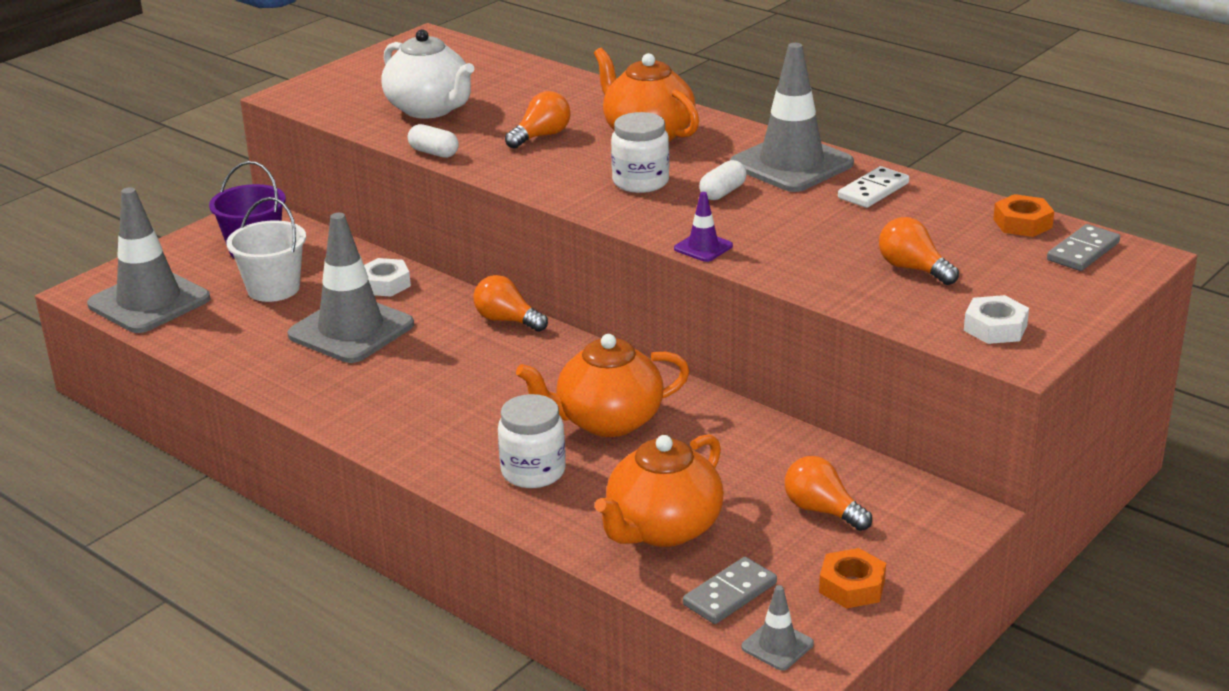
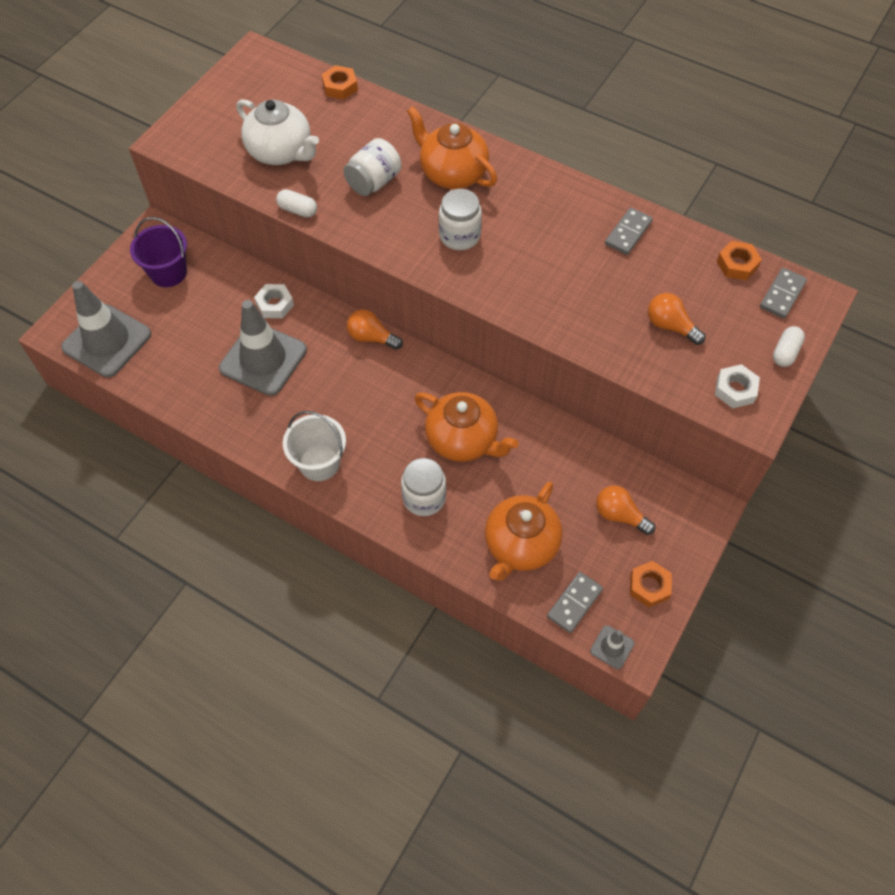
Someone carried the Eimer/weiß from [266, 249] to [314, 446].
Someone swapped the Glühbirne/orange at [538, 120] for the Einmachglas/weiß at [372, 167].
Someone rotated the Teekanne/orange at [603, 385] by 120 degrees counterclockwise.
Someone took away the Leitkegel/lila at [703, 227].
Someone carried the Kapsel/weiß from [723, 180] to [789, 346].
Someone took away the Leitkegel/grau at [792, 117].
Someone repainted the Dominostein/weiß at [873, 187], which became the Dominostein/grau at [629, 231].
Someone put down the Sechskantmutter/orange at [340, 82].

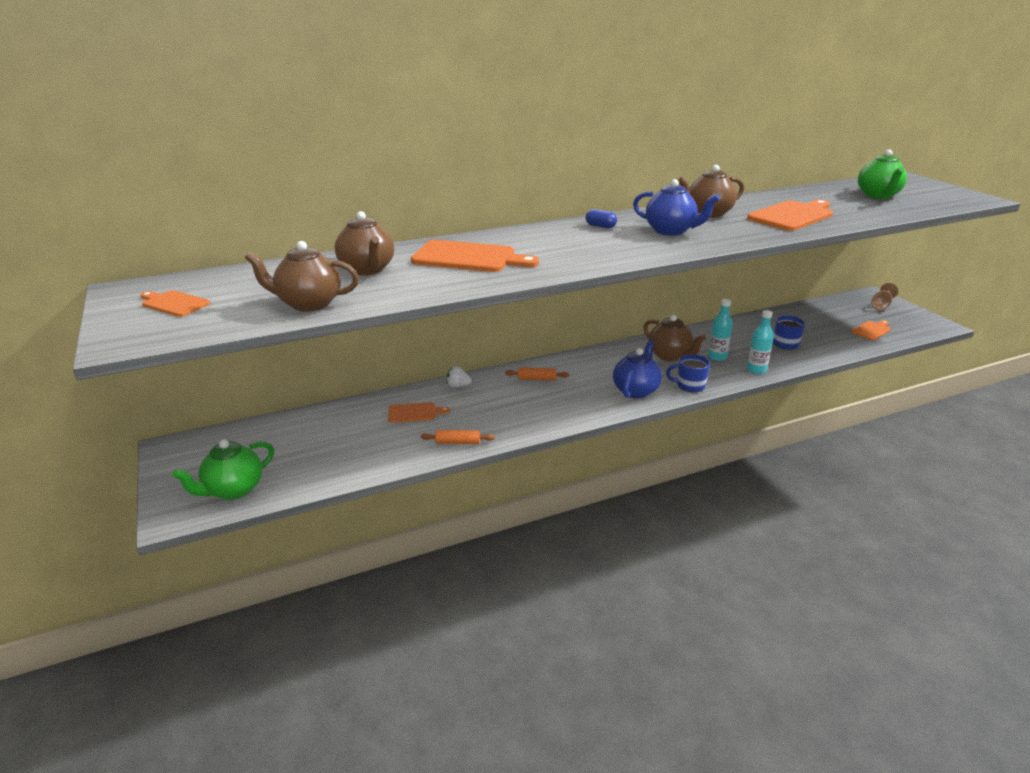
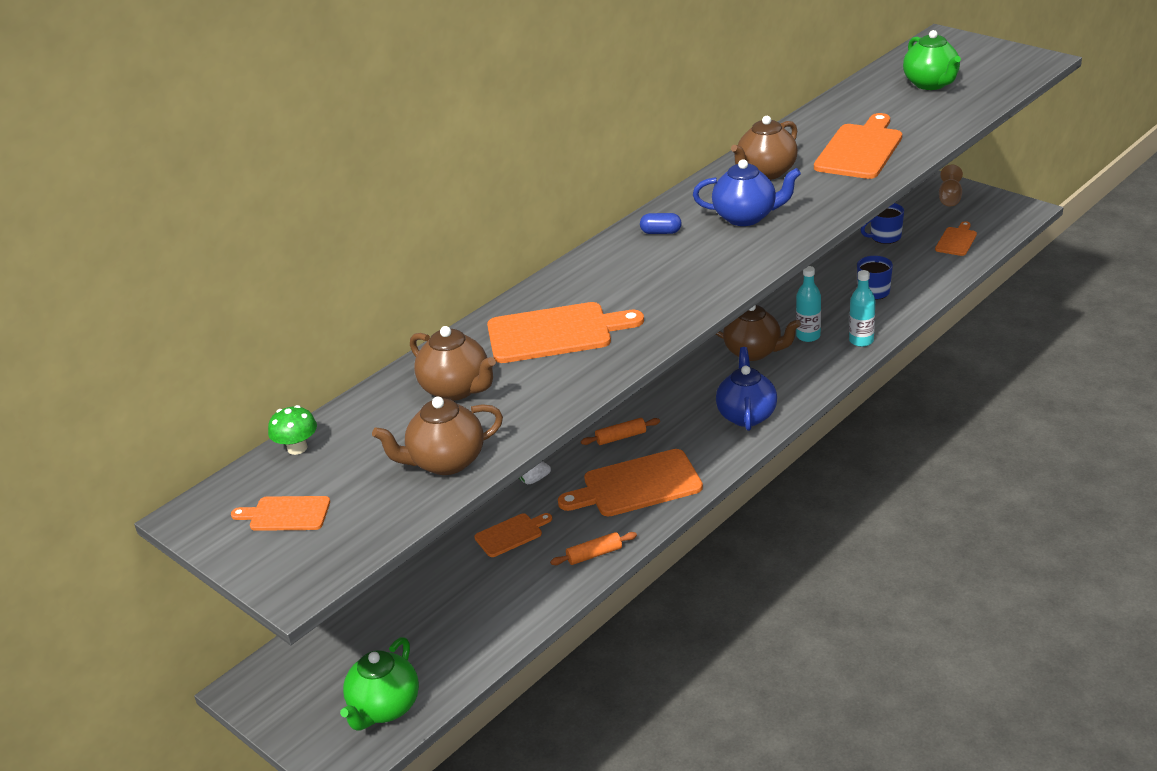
Someone carried the Tasse/blau from [688, 373] to [882, 223].
Someone put down the Pilz/grün at [292, 430].
Someone put down the Schneidebrett/orange at [630, 483].

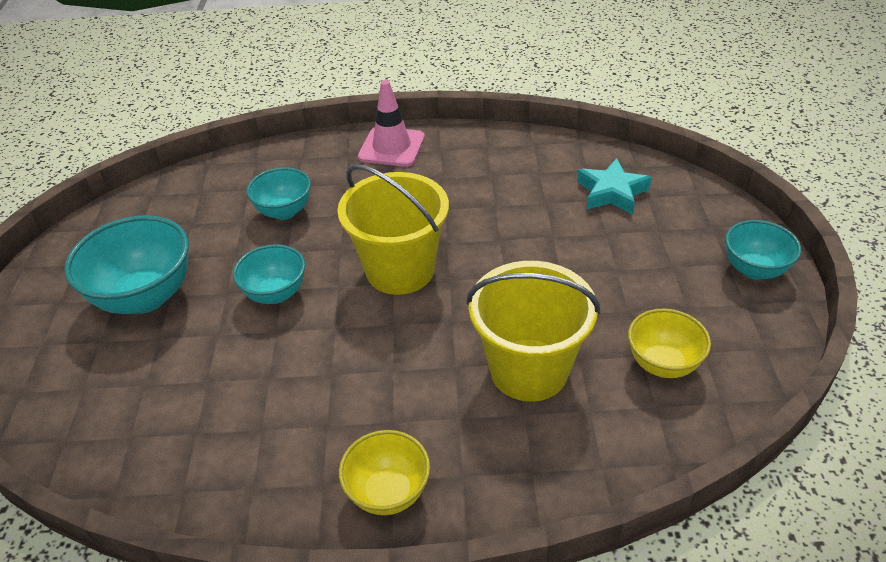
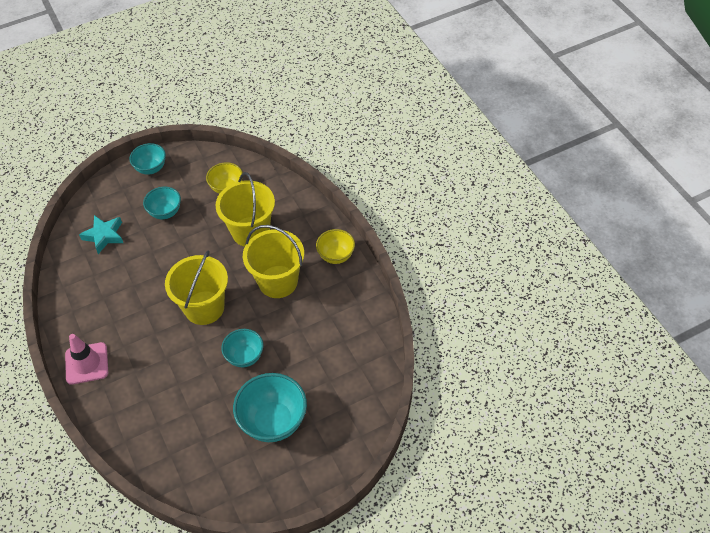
Someone carried the Schüssel/türkis from [278, 193] to [162, 203].
Someone put down the Eimer/gelb at [273, 261].

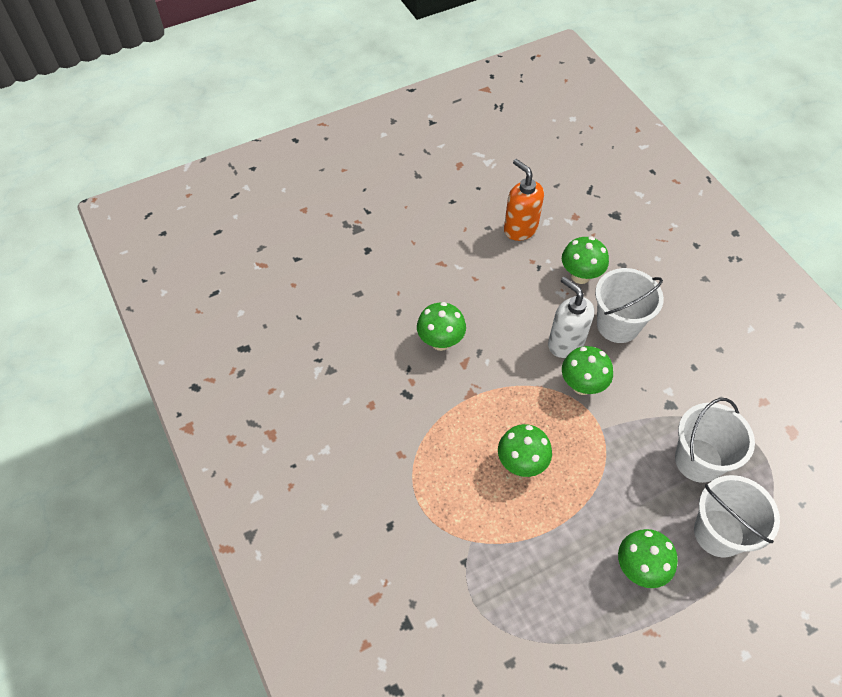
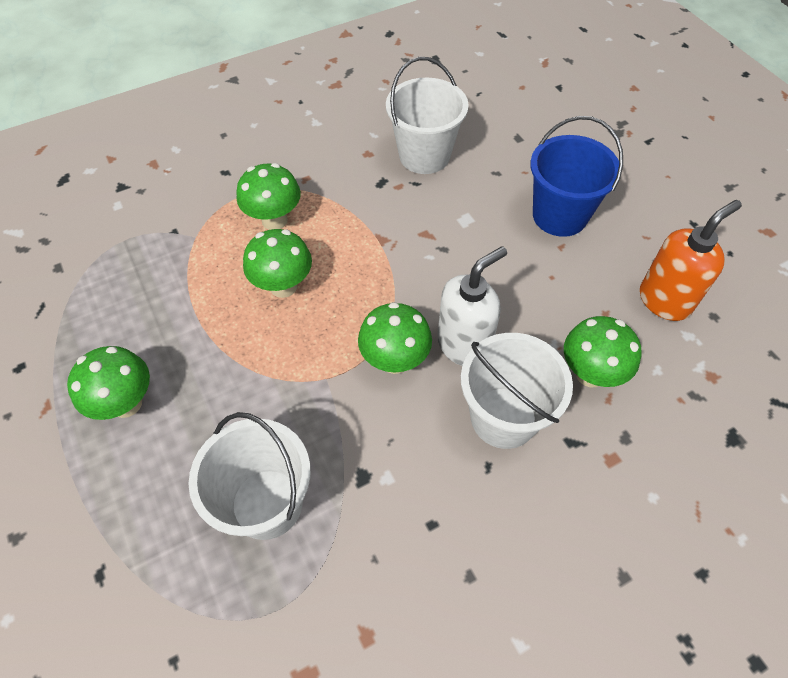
Someone carried the Pilz/grün from [441, 326] to [268, 196].
Someone carried the Eimer/weiß from [737, 516] to [427, 115].
Someone put down the Eimer/blau at [576, 176].

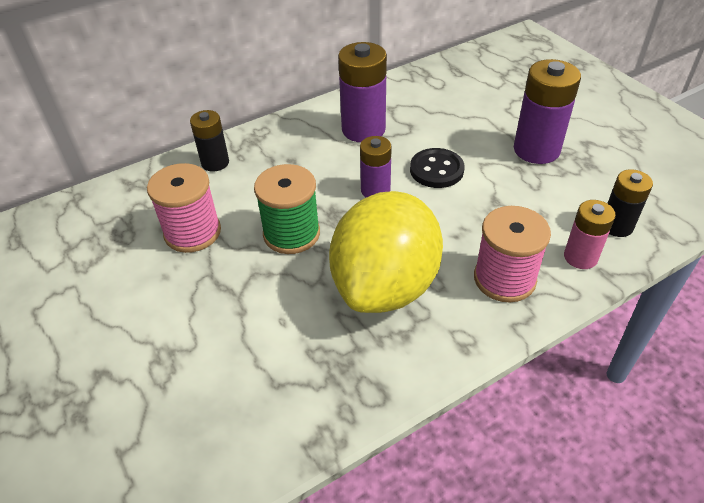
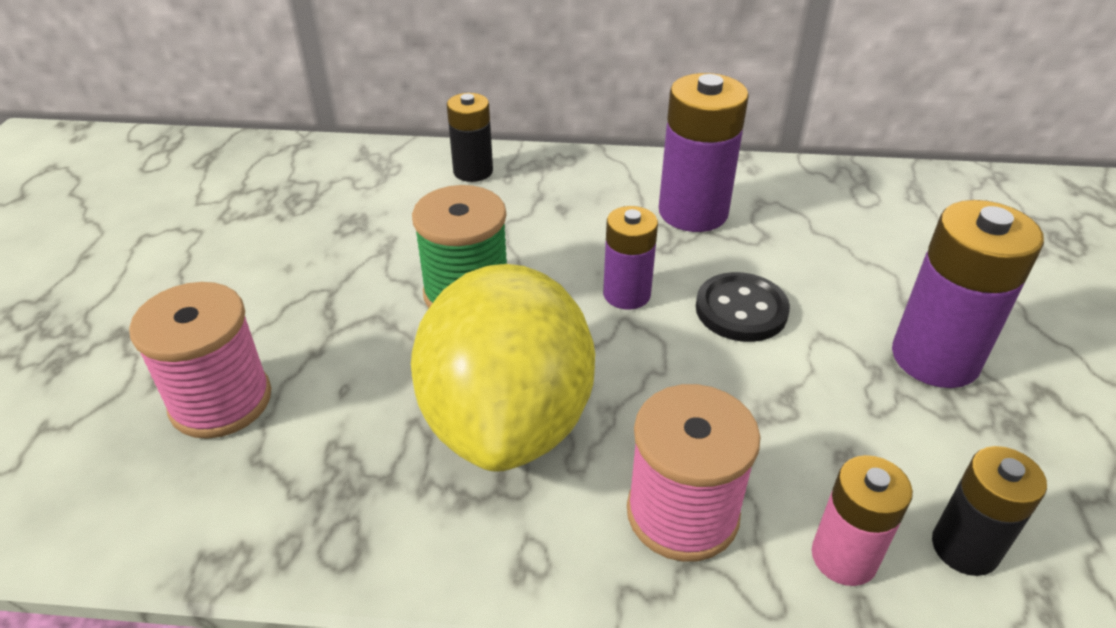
Someone carried the Garnrolle/rosa from [184, 208] to [200, 360].
Someone rotated the Zitrone/gelb at [386, 252] by 60 degrees counterclockwise.

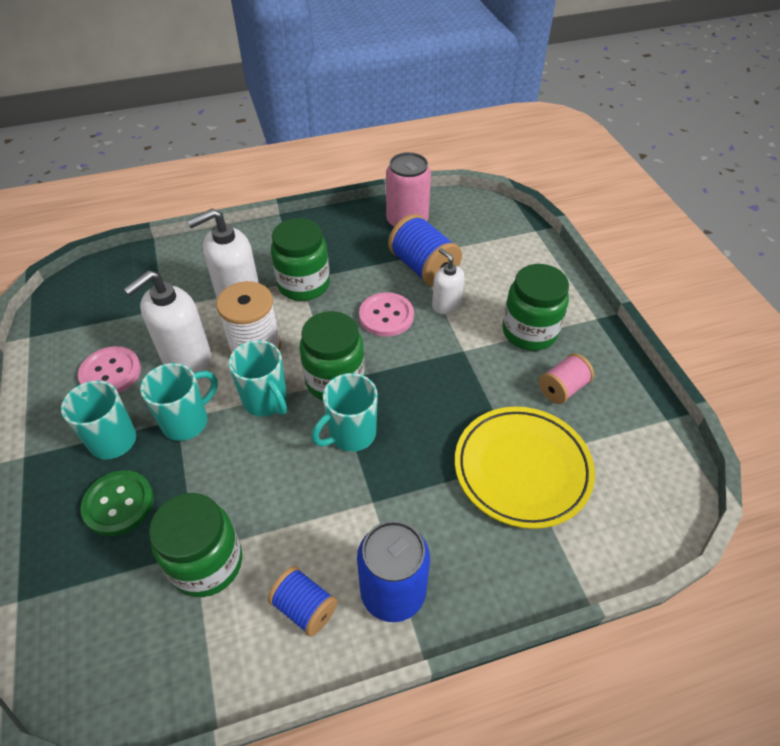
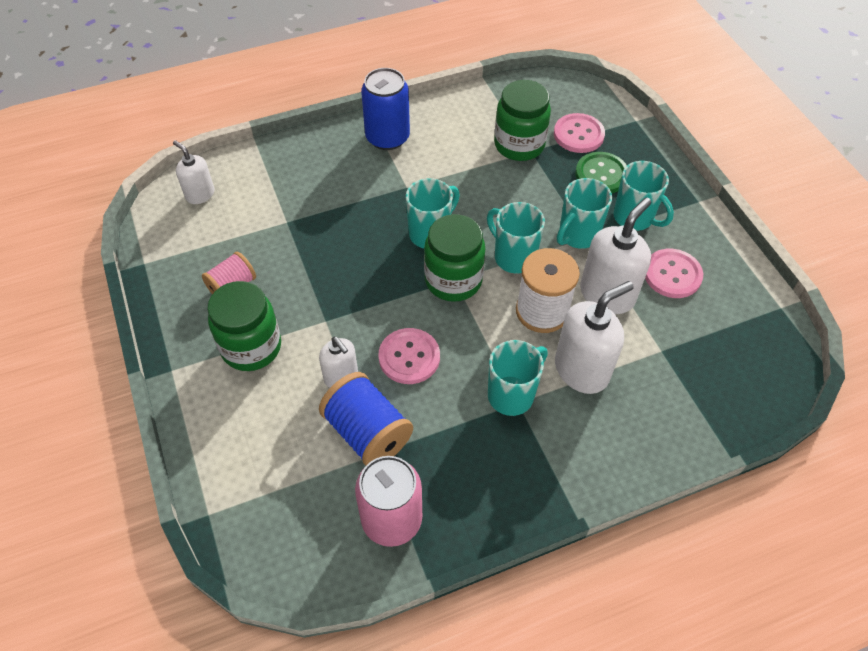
Someone took away the Garnrolle/blau at [303, 601].
Someone swapped the Einmachglas/grün at [300, 259] for the Tasse/türkis at [518, 378].
Someone took away the Teller/gelb at [525, 468].
Someone put down the Seifenspender/weiß at [193, 172].
Someone put down the Knopf/rosa at [579, 133].

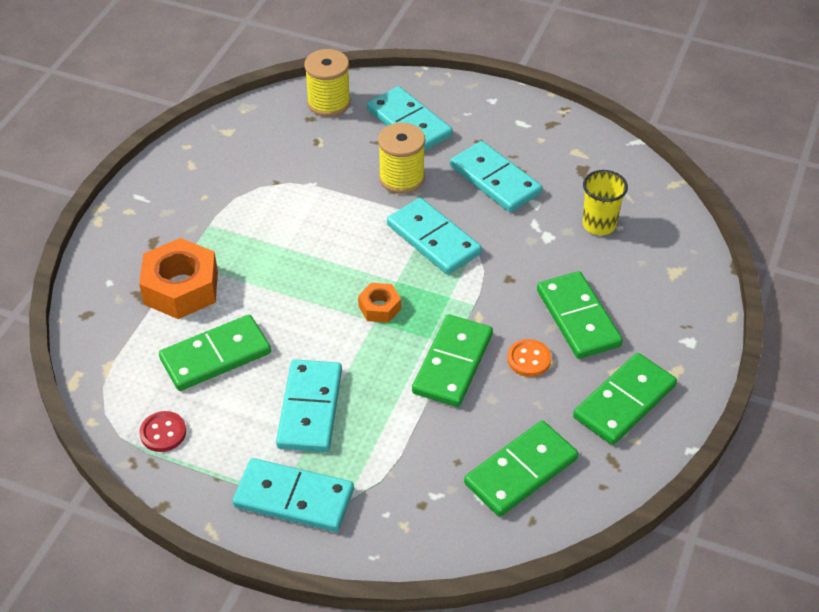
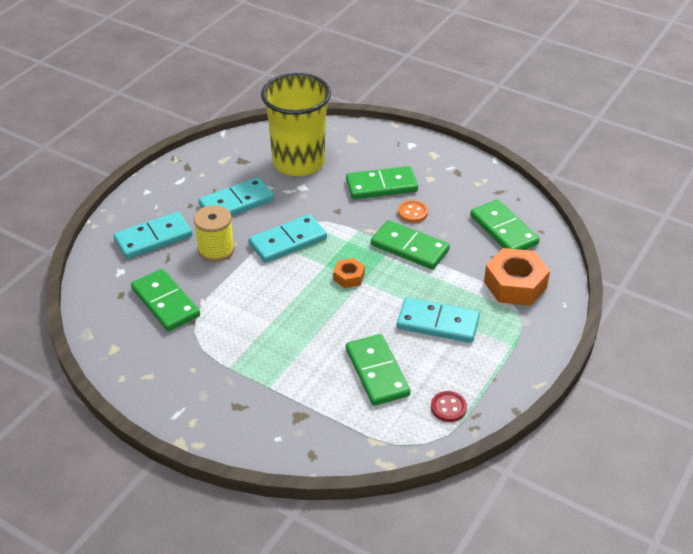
Someone carried the Sechskantmutter/orange from [178, 278] to [517, 277].
Someone took away the Dominostein/türkis at [293, 495].
Someone took away the Garnrolle/gelb at [327, 83].
Someone carried the Dominostein/grün from [625, 399] to [165, 300].
Someone scaled the Becher/gelb at [605, 202] by 2.16.

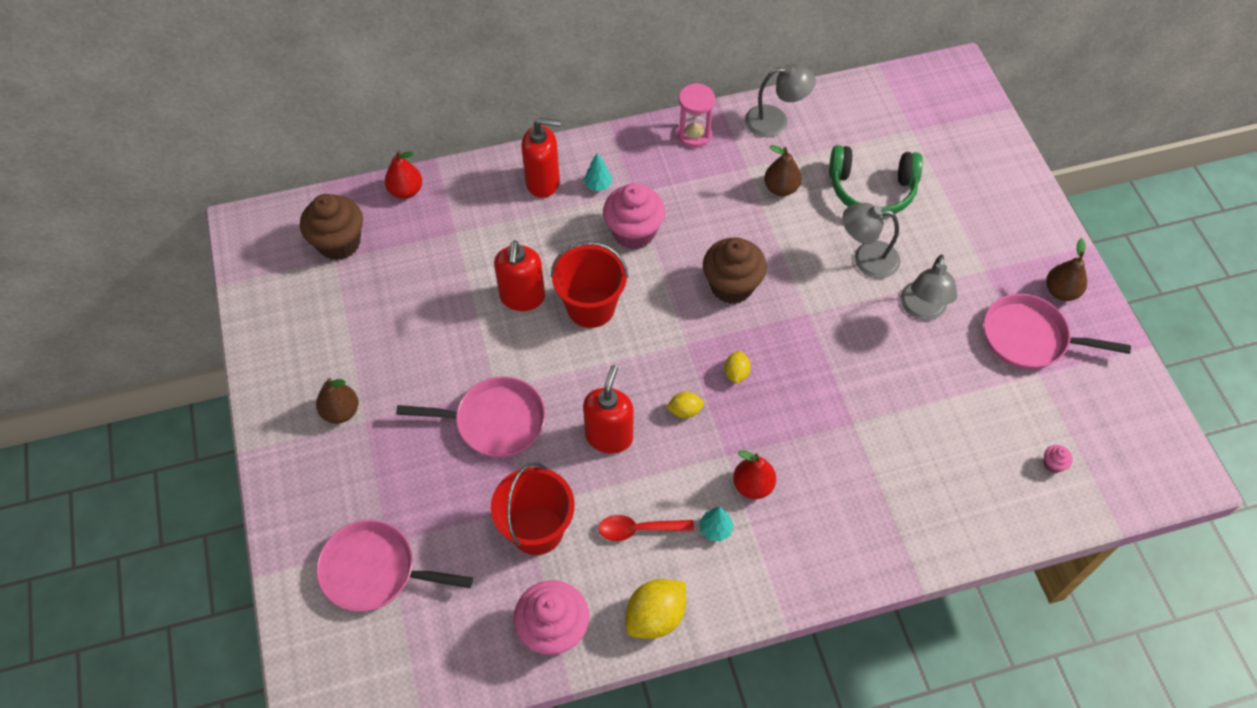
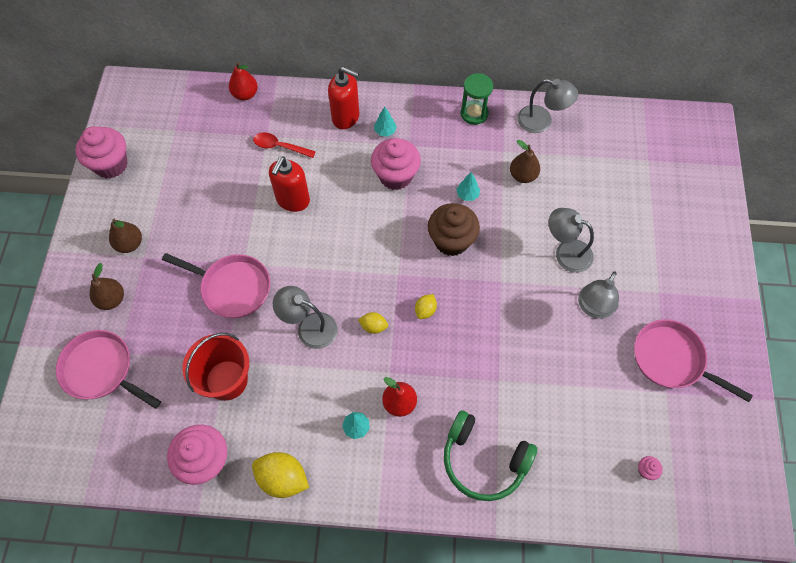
Someone took away the Muffin/braun at [331, 227].
Someone took away the Eimer/rot at [589, 284].
Someone swapped the Seifenspender/rot at [608, 409] for the Lampe/grau at [305, 317].
Someone carried the Löffel/rot from [646, 528] to [284, 145].
Someone rotated the Zitrone/gelb at [656, 609] by 45 degrees clockwise.
Someone repainted the Sanduhr/rosa at [696, 115], which became the Sanduhr/grün at [476, 99].
Someone carried the Kopfhörer/grün from [876, 180] to [490, 455].
Someone carried the Birne/braun from [1066, 269] to [107, 286].
Someone put down the Muffin/rosa at [101, 152].
Someone put down the Baum/türkis at [468, 186].

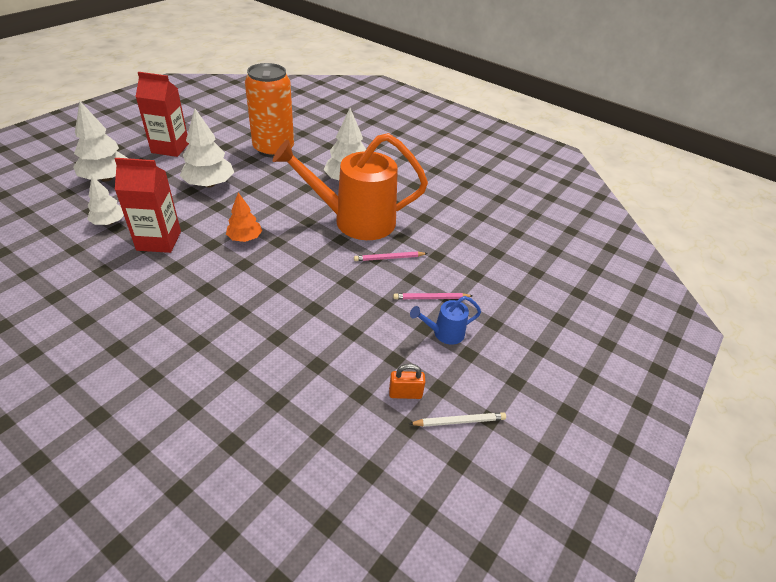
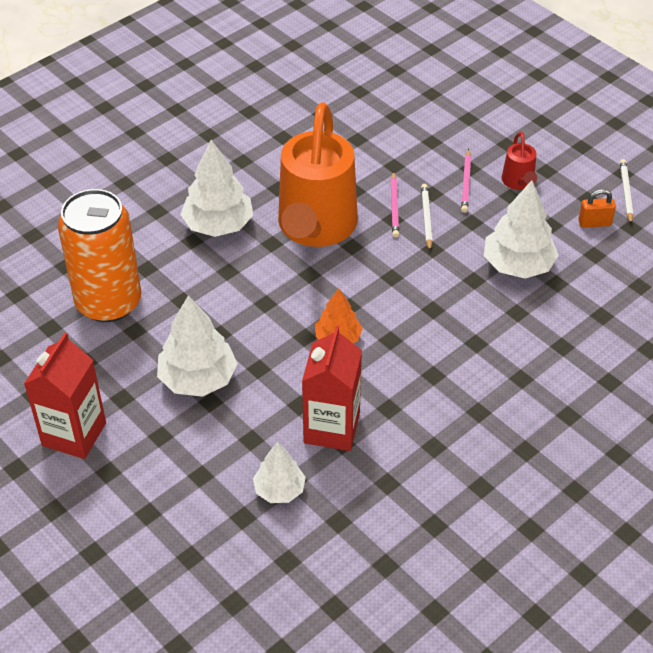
Someone carried the Baum/weiß from [100, 141] to [521, 229].
Someone rotated the Vorhängeschloss/orange at [407, 381] by 75 degrees clockwise.
Someone repainted the Gießkanne/blau at [445, 320], which became the Gießkanne/rot at [519, 161].
Someone put down the Bleistift/weiß at [427, 217].

